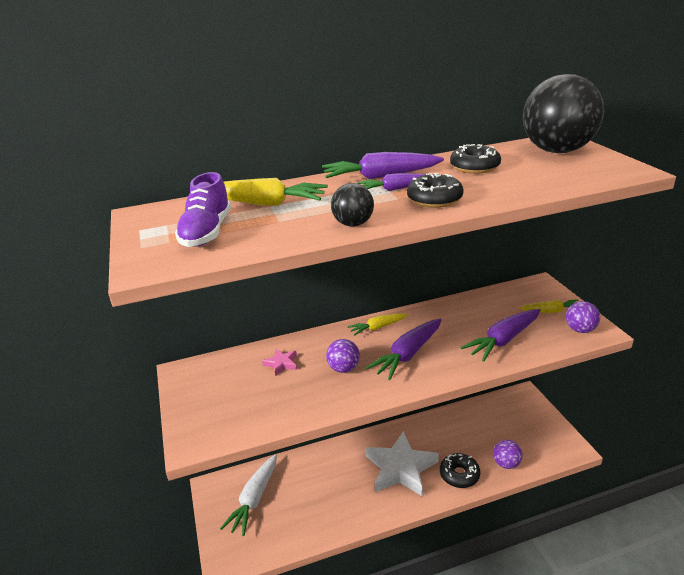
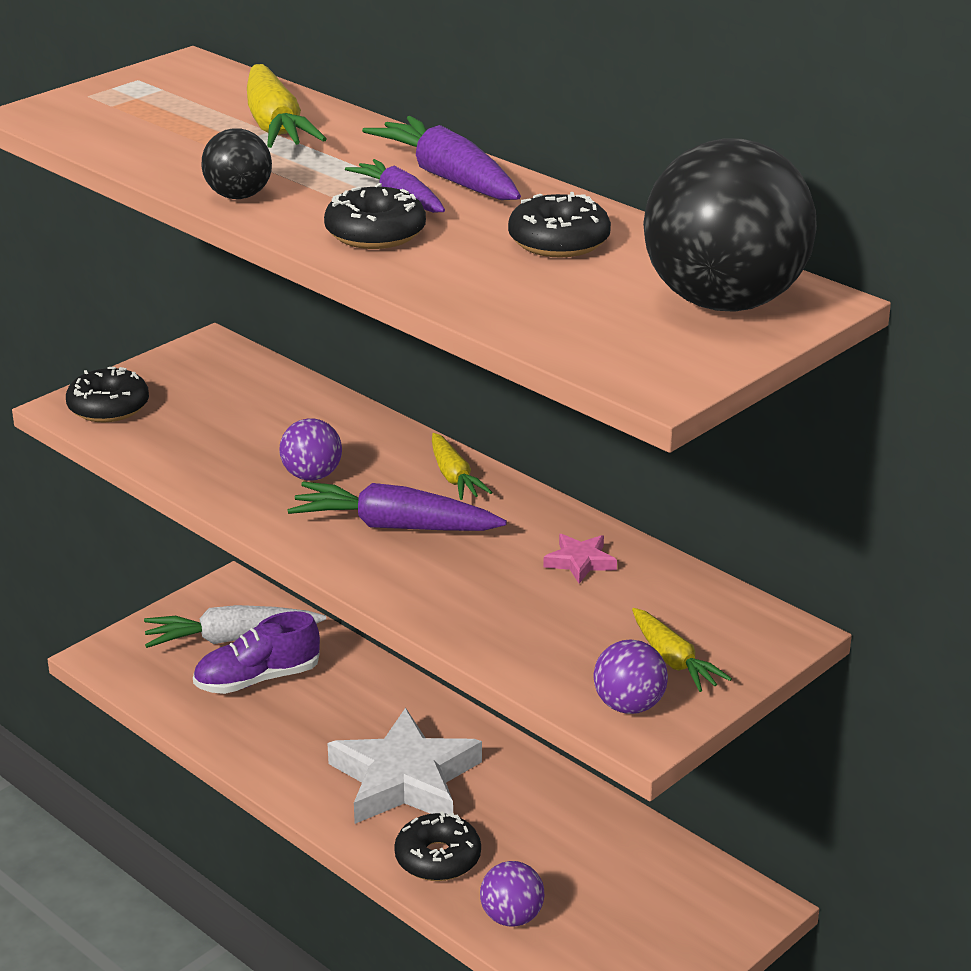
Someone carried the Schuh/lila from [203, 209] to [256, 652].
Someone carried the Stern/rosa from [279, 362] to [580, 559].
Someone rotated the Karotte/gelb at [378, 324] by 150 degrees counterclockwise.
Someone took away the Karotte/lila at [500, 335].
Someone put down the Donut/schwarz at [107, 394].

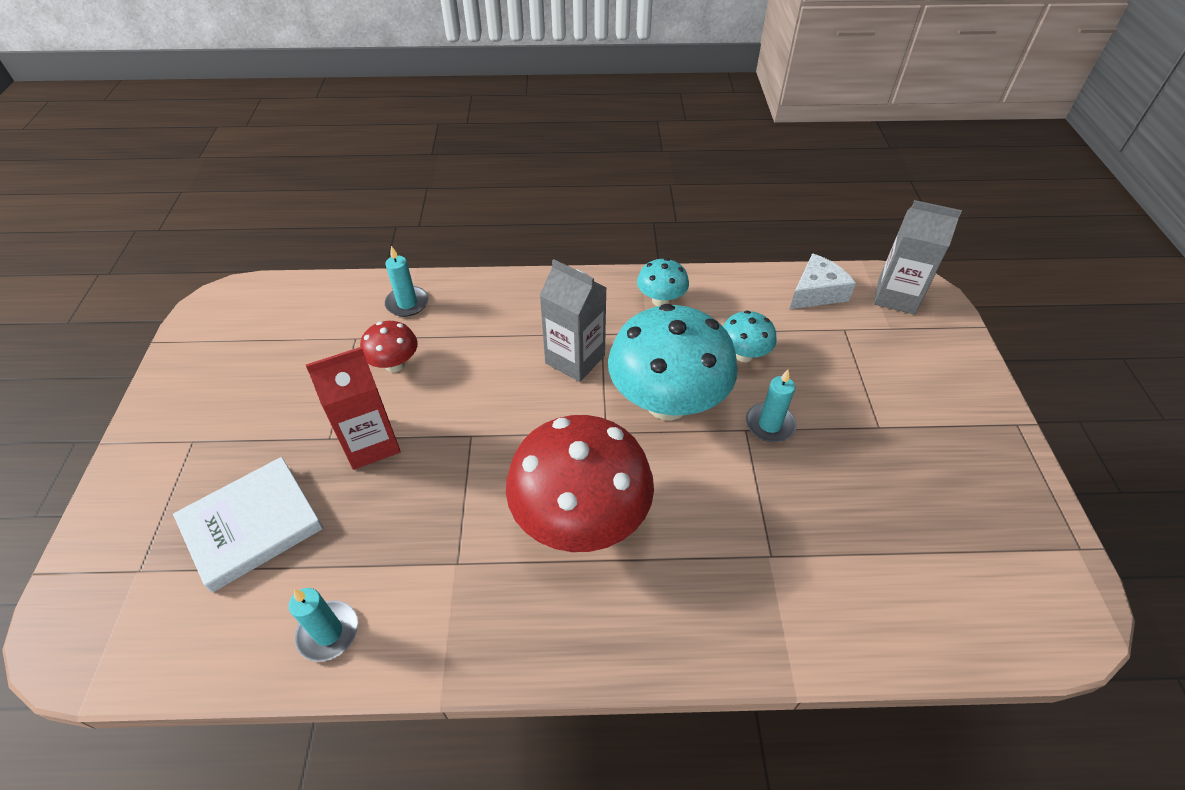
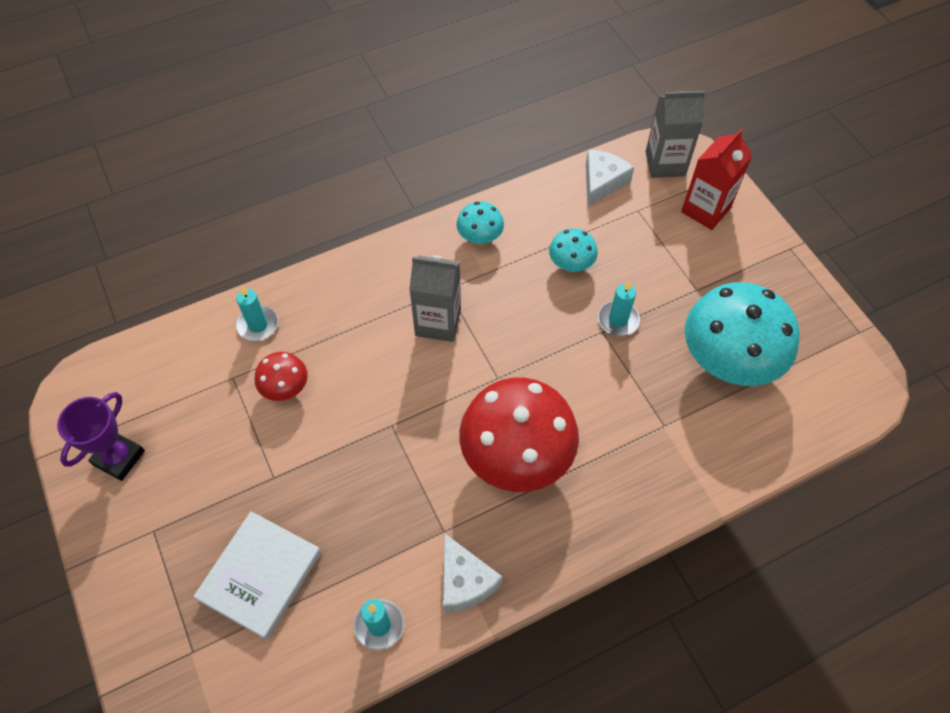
Someone carried the Getränkekarton/rot from [353, 408] to [716, 179].
Someone carried the Pilz/türkis from [673, 362] to [742, 334].
Someone put down the Pokal/lila at [101, 436].
Someone put down the Käse/weiß at [472, 573].

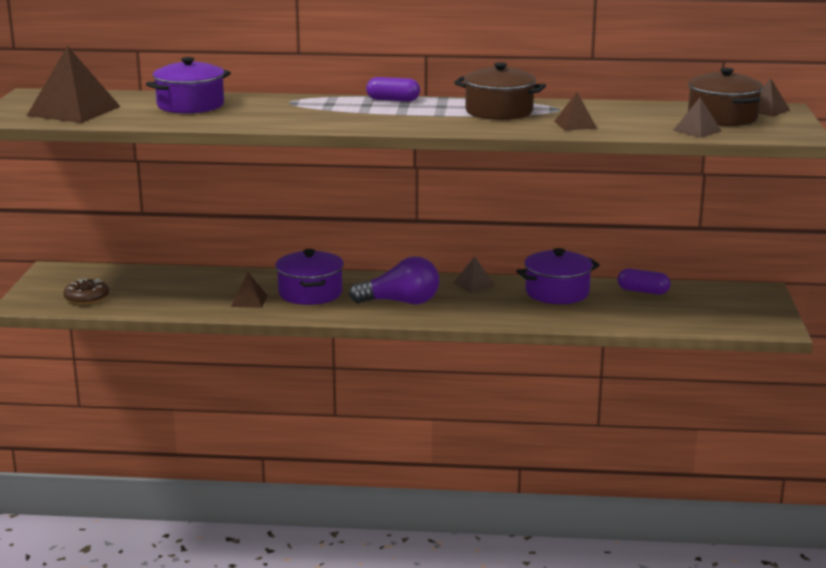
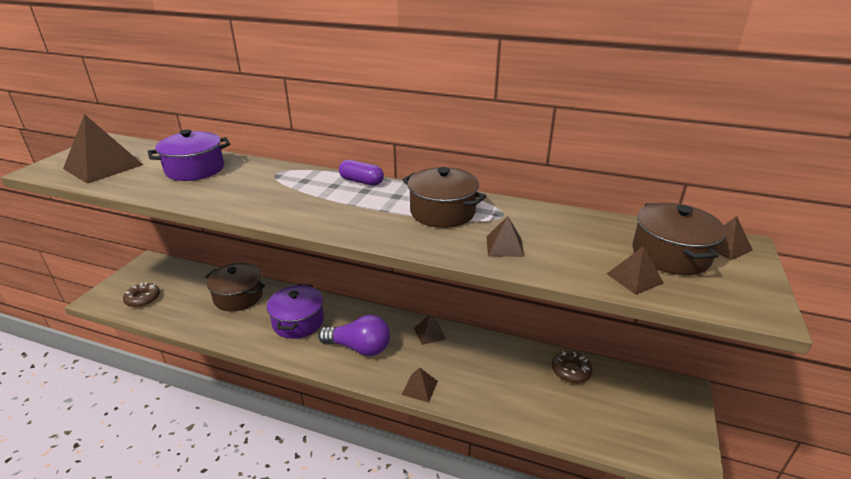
Someone carried the Pyramide/braun from [249, 290] to [420, 385].
Someone took away the Kochtopf/lila at [558, 276].
Someone swapped the Kapsel/lila at [644, 281] for the Donut/braun at [572, 367].
Someone put down the Kochtopf/braun at [235, 287].

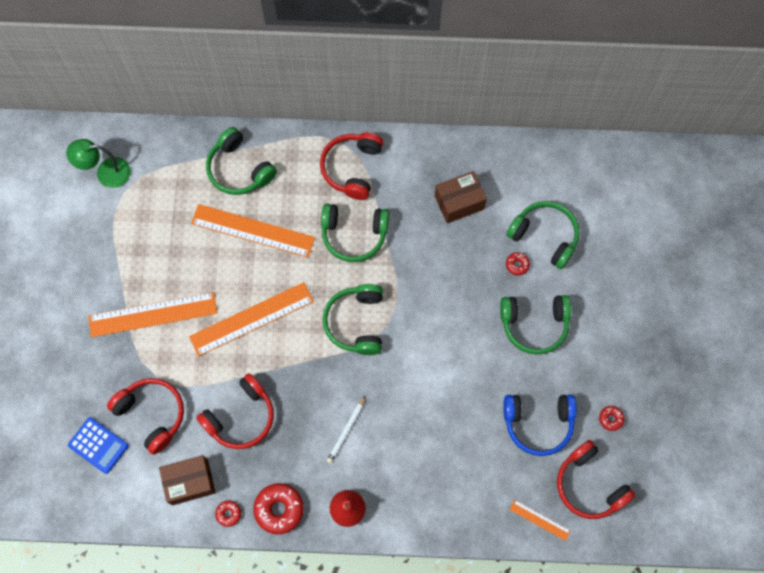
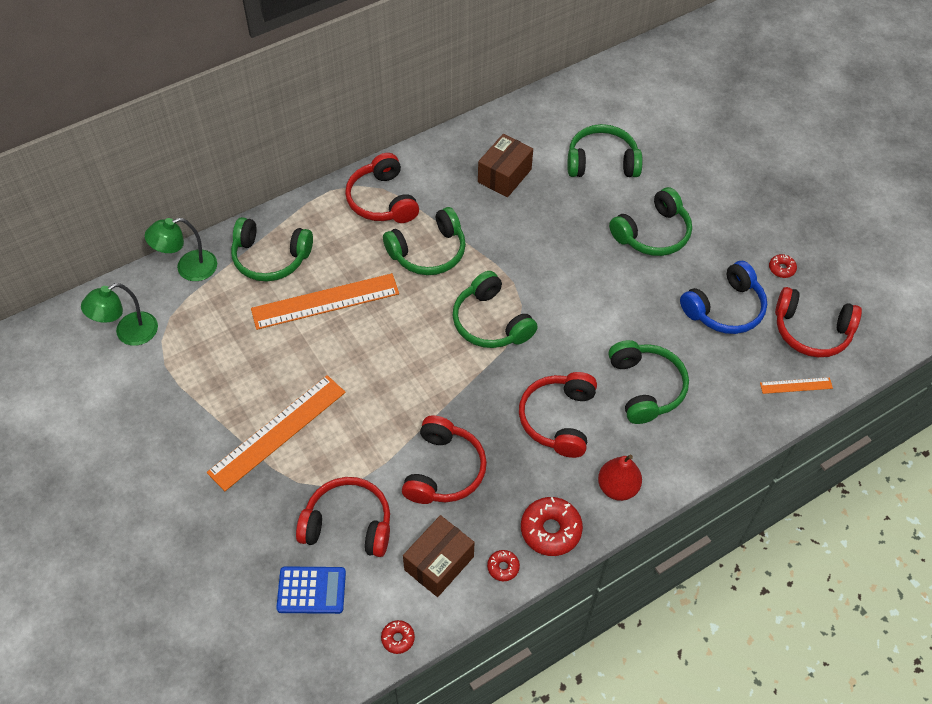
Someone took away the Lineal/orange at [251, 319].
Someone swapped the Bleistift/weiß at [346, 430] for the Kopfhörer/rot at [558, 415].
Someone carried the Donut/rot from [518, 263] to [398, 637].
Someone put down the Lampe/grün at [181, 249].
Someone put down the Kopfhörer/grün at [649, 382].

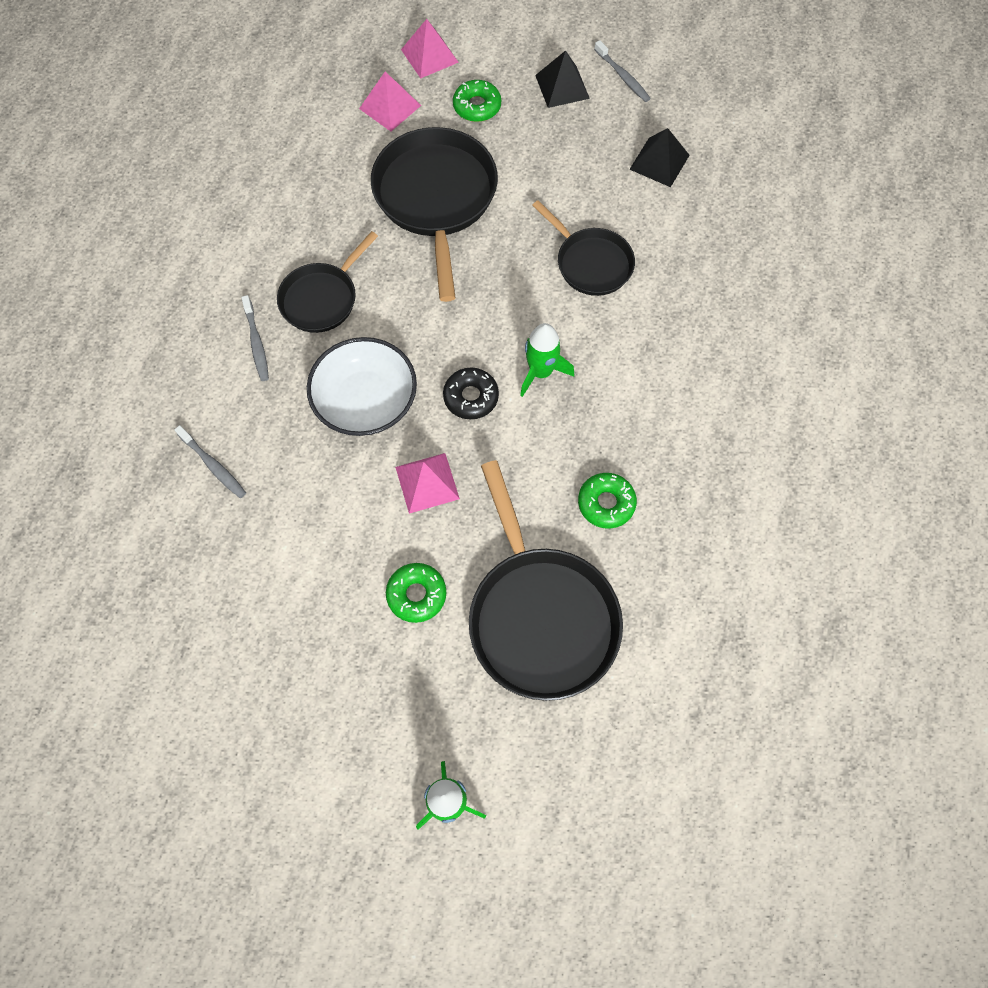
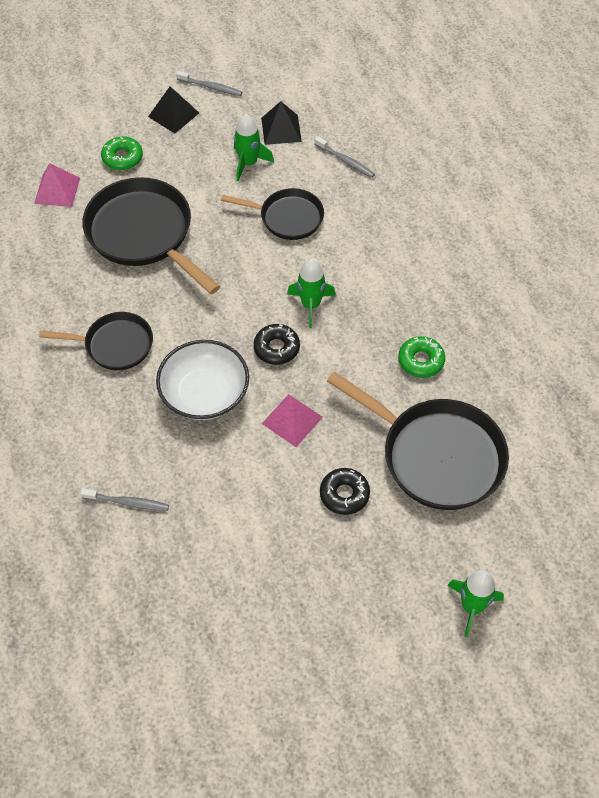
Someone carried the Zahnbürste/grau from [255, 338] to [344, 157].
Someone rotated the Pfanne/schwarz at [327, 282] by 90 degrees counterclockwise.
Someone repainted the Donut/grün at [416, 593], which became the Donut/schwarz at [345, 491].
Someone took away the Pyramide/rosa at [430, 49].
Someone put down the Rakete/grün at [254, 147].

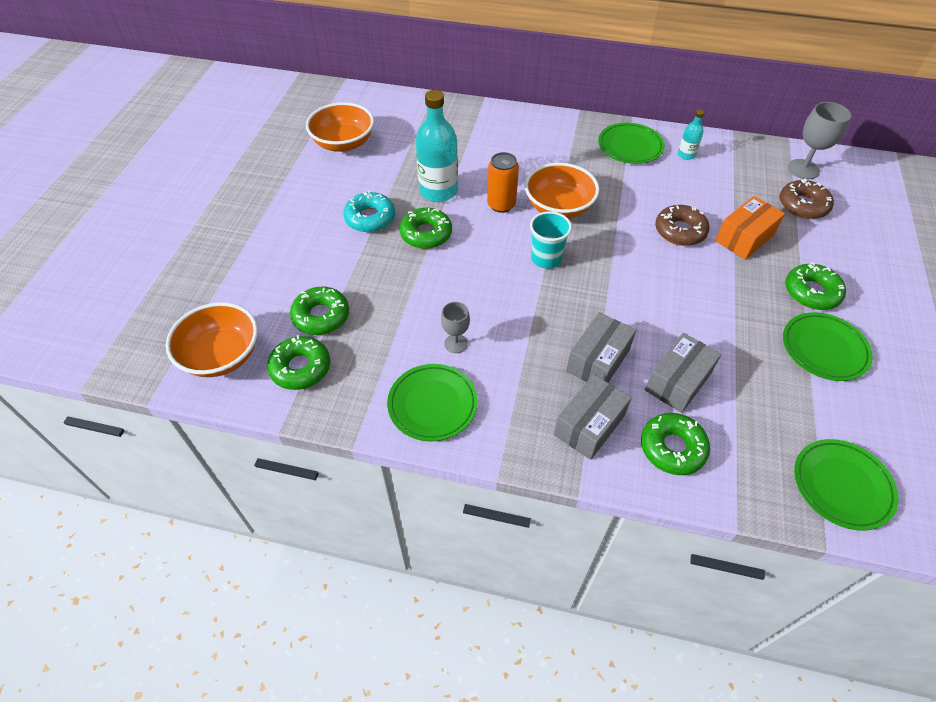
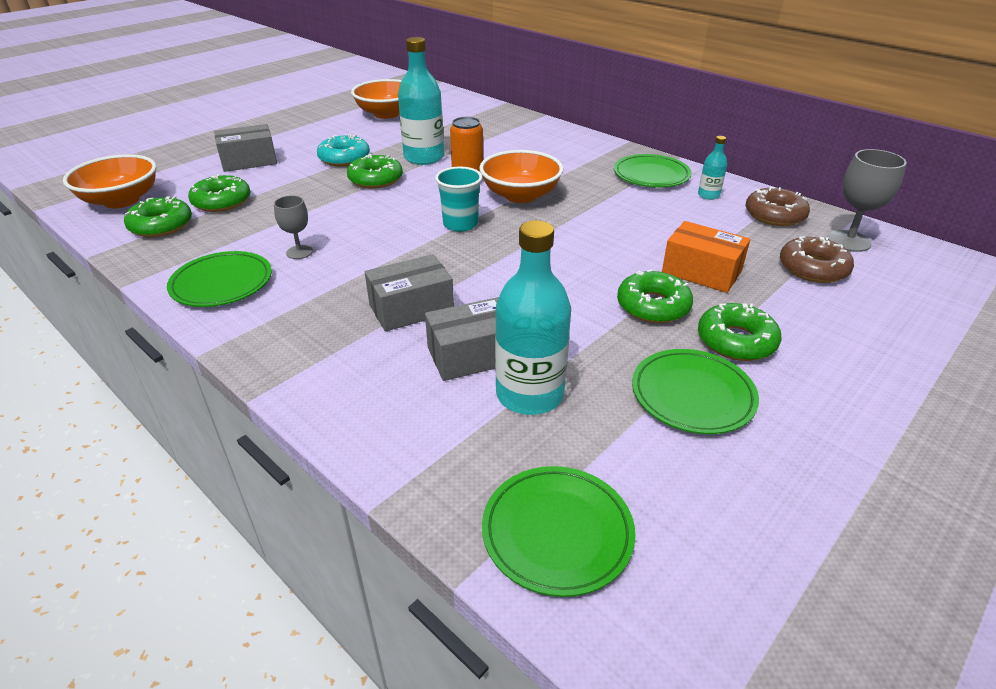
Someone carried the Schachtel/grau from [592, 417] to [245, 148].
Someone carried the Donut/grün from [675, 444] to [655, 296].
Someone carried the Donut/braun from [682, 225] to [777, 206].
Someone rotated the Schachtel/orange at [750, 228] by 45 degrees clockwise.
Someone put down the Flasche/türkis at [533, 317].

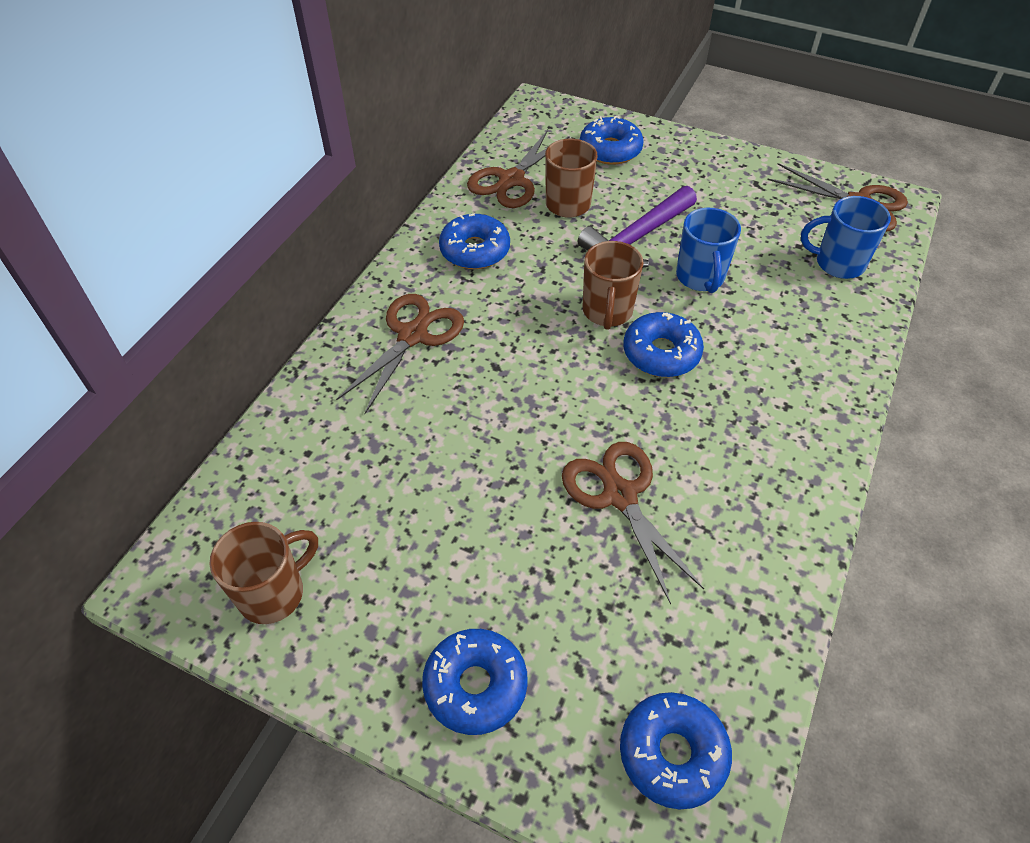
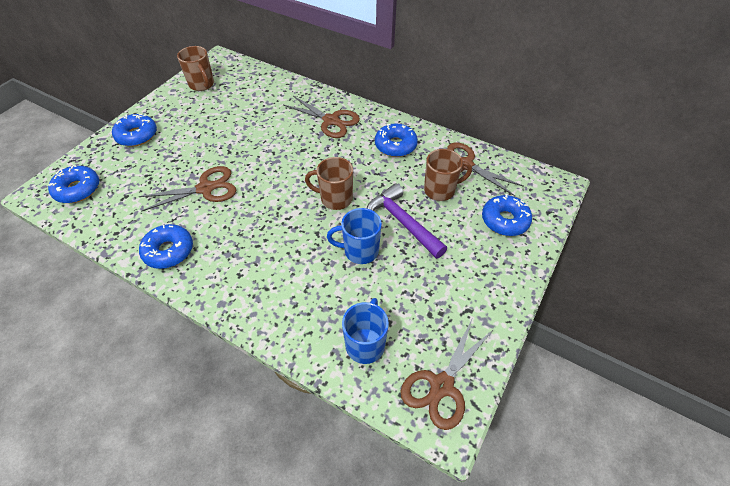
Someone carried the Donut/blau from [663, 344] to [166, 246].

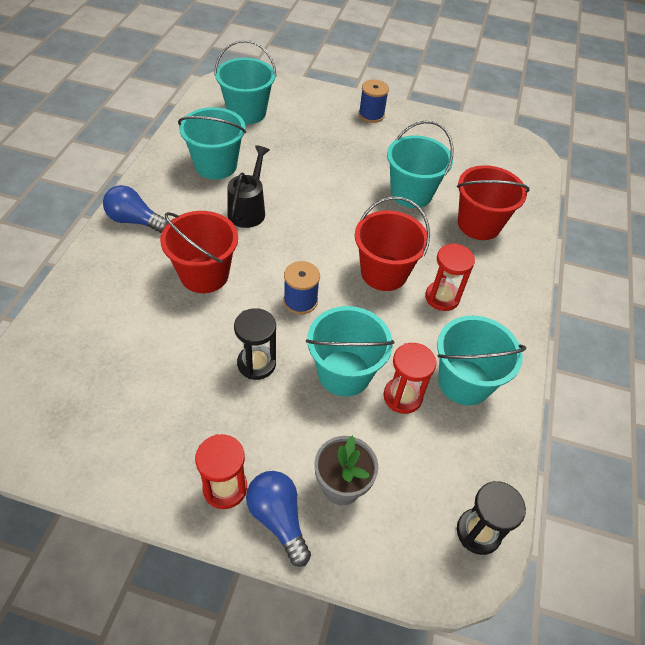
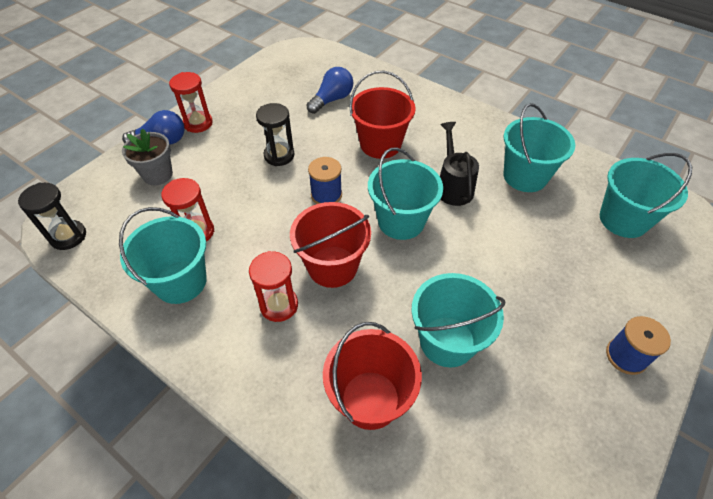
Someone carried the Glühbirne/blau from [135, 209] to [329, 90].
Someone rotated the Gießkanne/schwarz at [249, 186] by 135 degrees counterclockwise.
Someone carried the Eimer/türkis from [350, 351] to [405, 193].

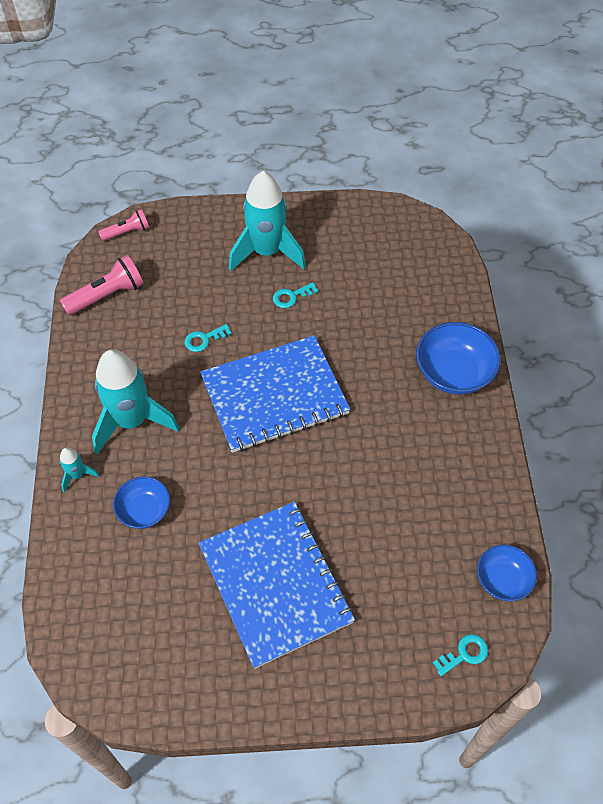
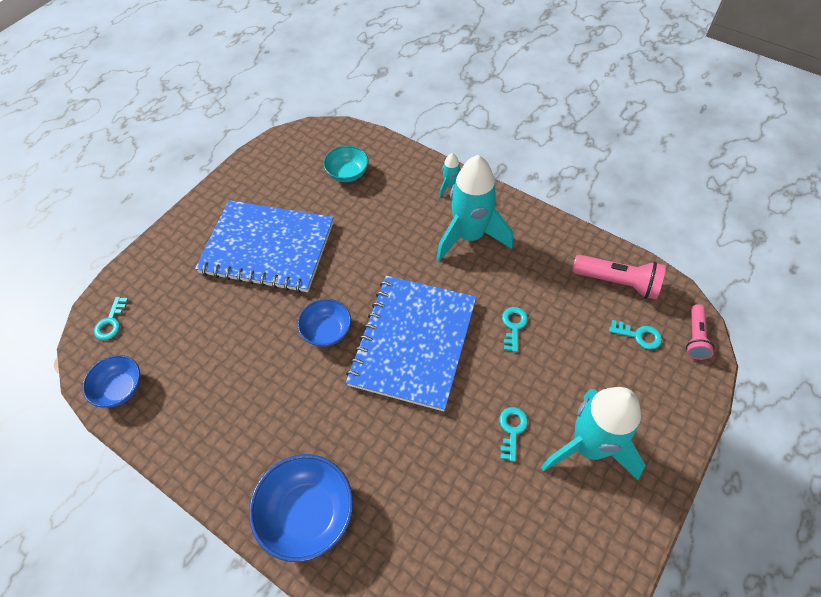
Someone rotated the Taschenlampe/rosa at [102, 285] by 75 degrees counterclockwise.
Someone carried the Schüssel/blau from [141, 502] to [324, 323].
Someone put down the Schüssel/türkis at [346, 164].
Someone put down the Schlüssel/türkis at [635, 334].

